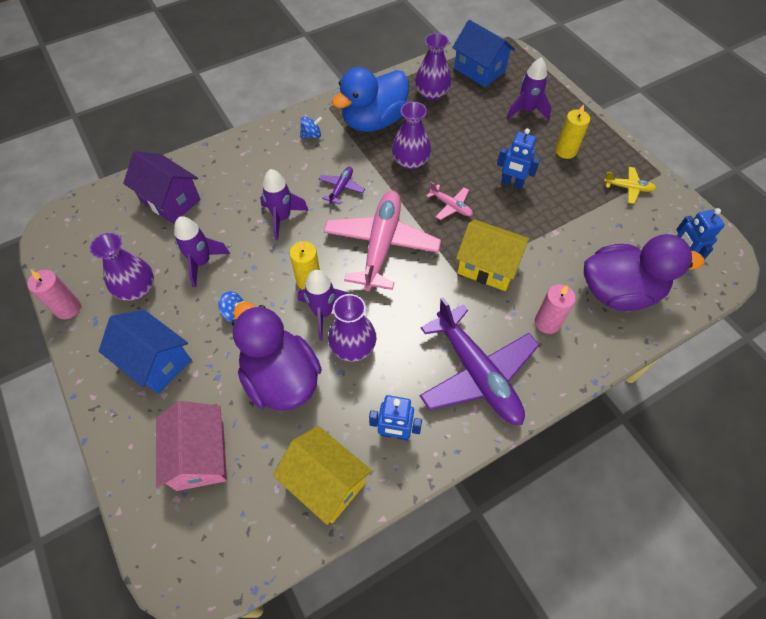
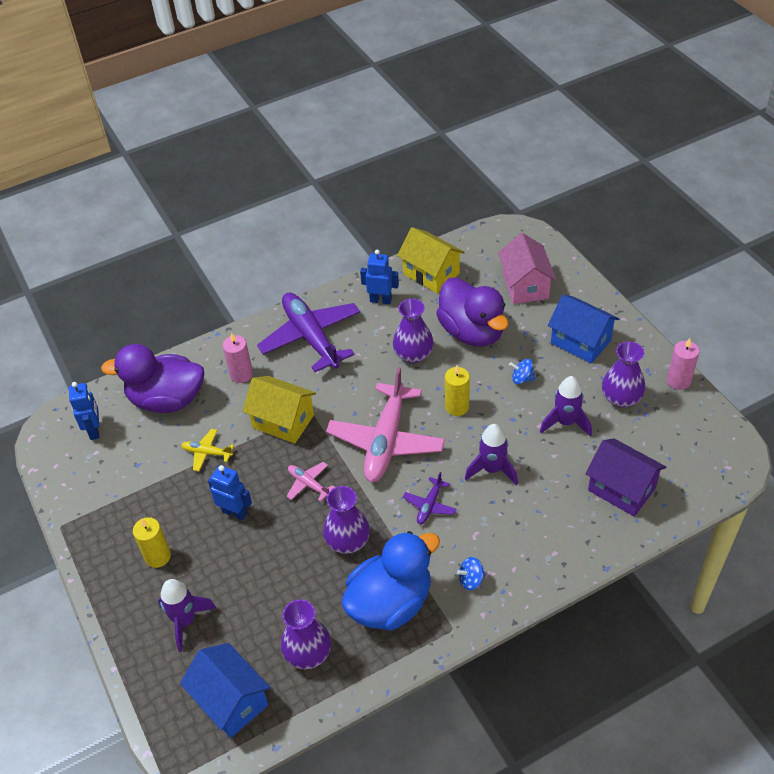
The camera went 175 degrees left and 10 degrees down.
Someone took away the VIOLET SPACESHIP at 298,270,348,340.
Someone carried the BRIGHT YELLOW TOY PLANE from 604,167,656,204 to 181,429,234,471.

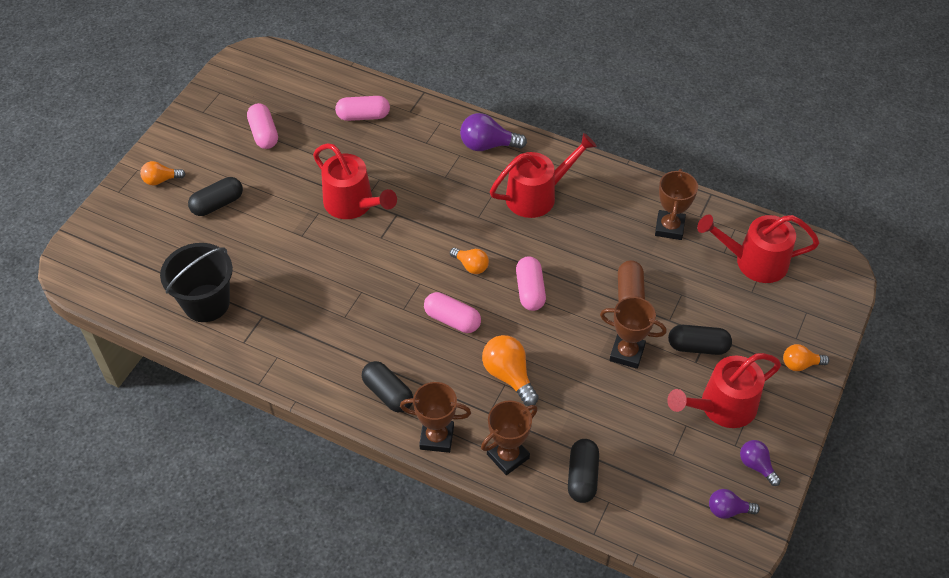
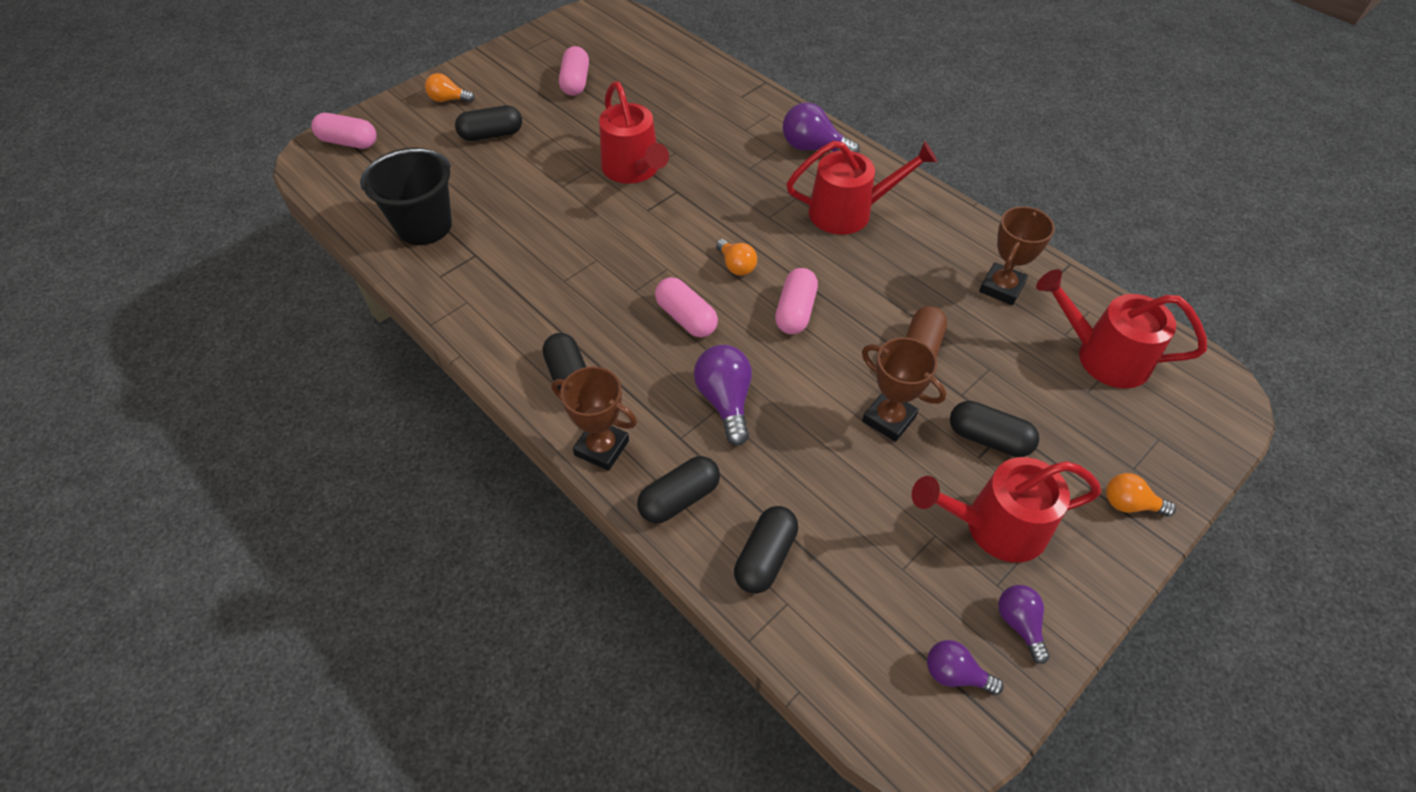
The camera went 20 degrees right and 0 degrees up.
Someone carried the ROSY PILL from 335,96,390,121 to 311,113,377,149.
Someone swapped the BROWN TROPHY at 481,400,538,475 for the JET-BLACK PILL at 637,456,720,524.
Someone repainted the ORANGE BULB at 482,335,539,406, which became the VIOLET BULB at 694,345,752,446.

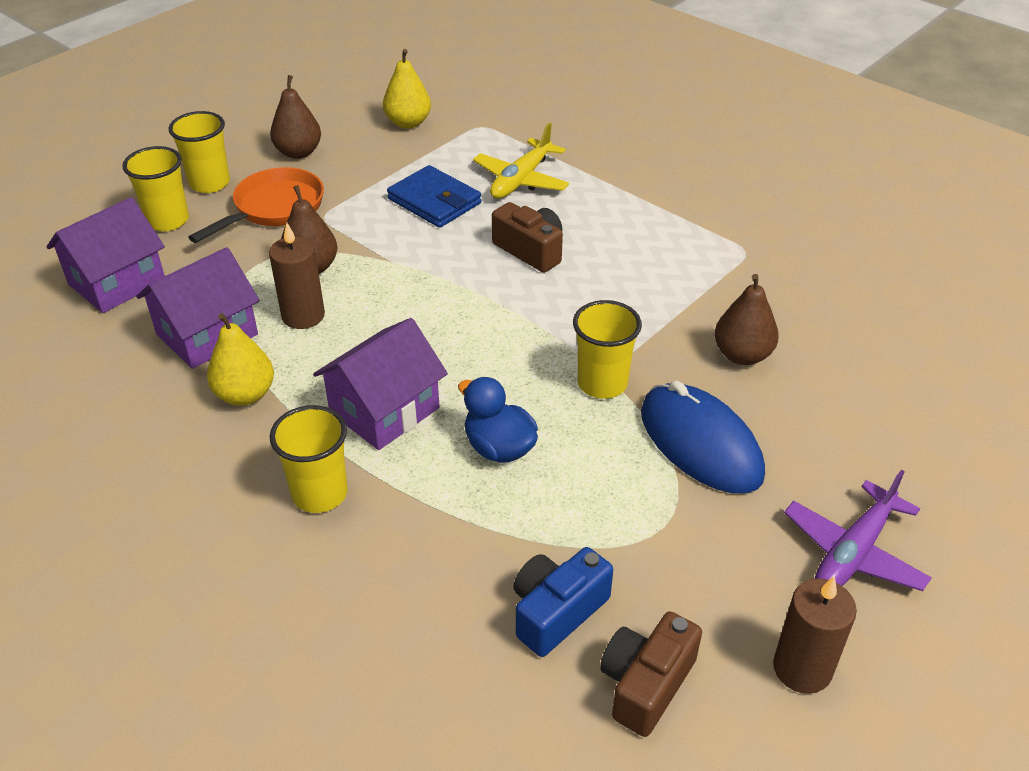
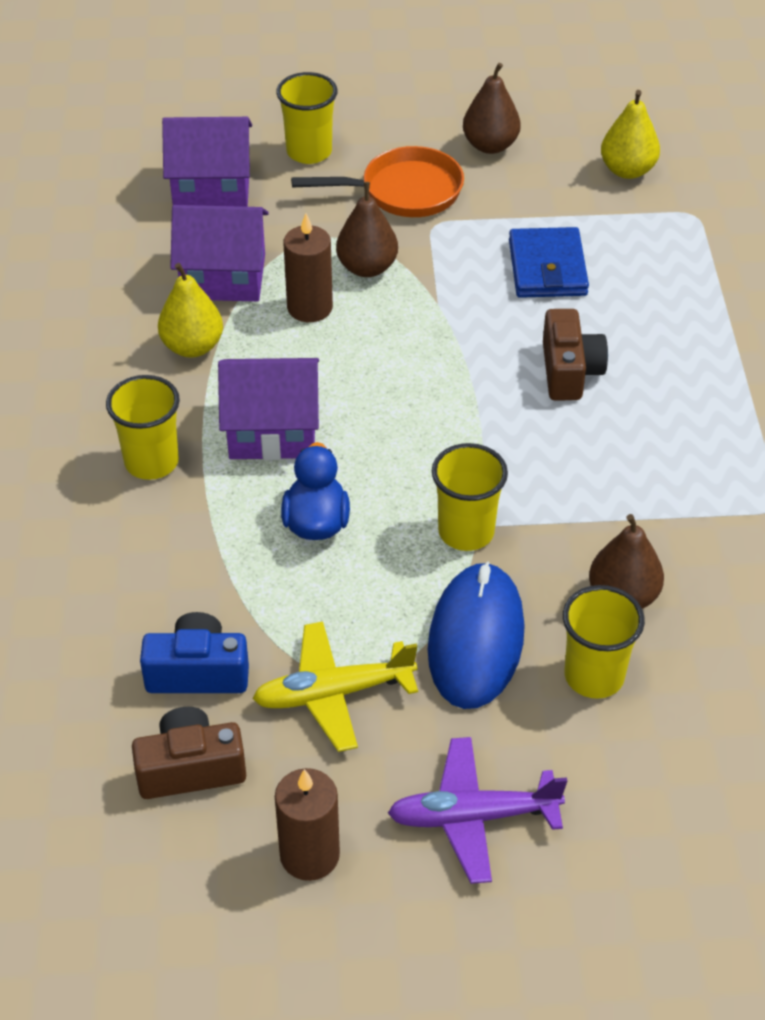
The camera went 45 degrees right and 5 degrees up.
Someone carried the BRIGHT YELLOW TUMBLER from 169,111,230,193 to 563,585,645,699.
Someone carried the BRIGHT YELLOW TOY PLANE from 473,123,569,199 to 252,621,418,752.

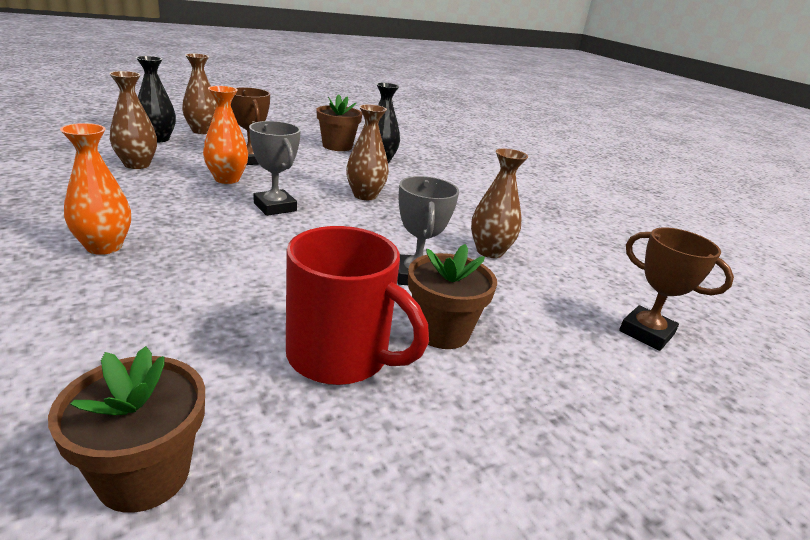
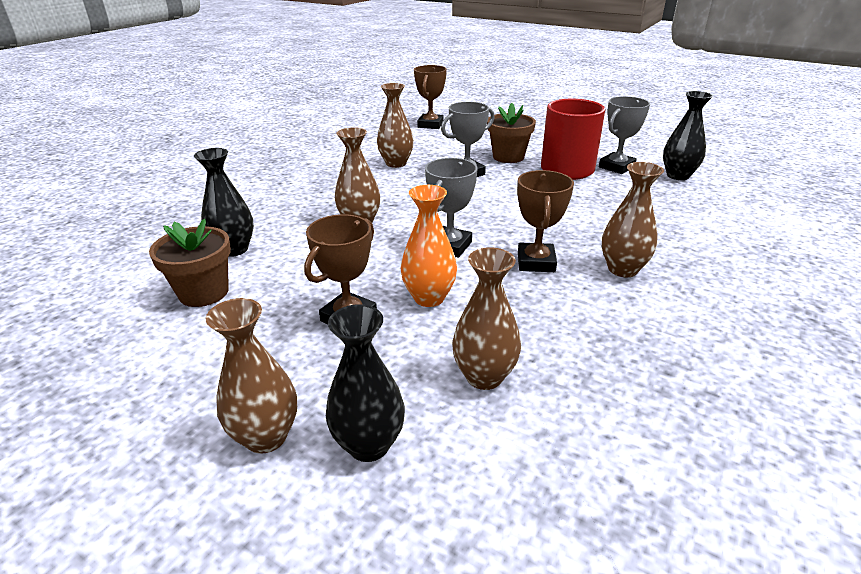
The camera went 115 degrees left and 5 degrees up.
Someone put down the BROWN TROPHY at 517,170,574,272.
Someone put down the ASH-GREY TROPHY at 599,96,650,174.
Someone swapped the BROWN FLOWER POT at 48,346,205,513 for the JET-BLACK TALL VASE at 663,91,713,180.
Someone repainted the ORANGE TALL VASE at 60,123,131,255, which became the BROWN TALL VASE at 602,162,664,277.

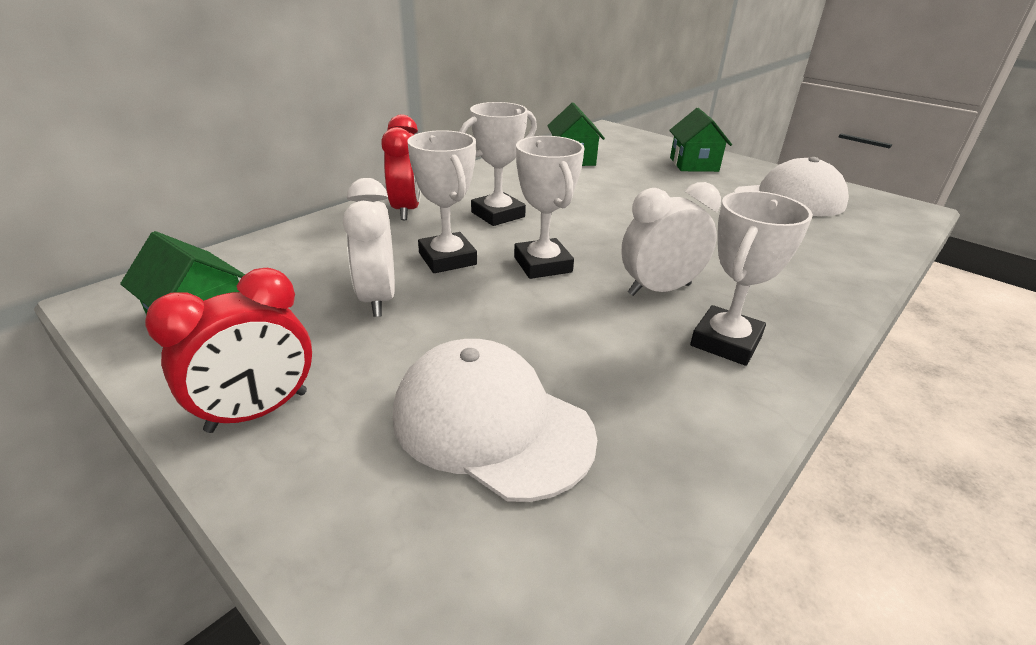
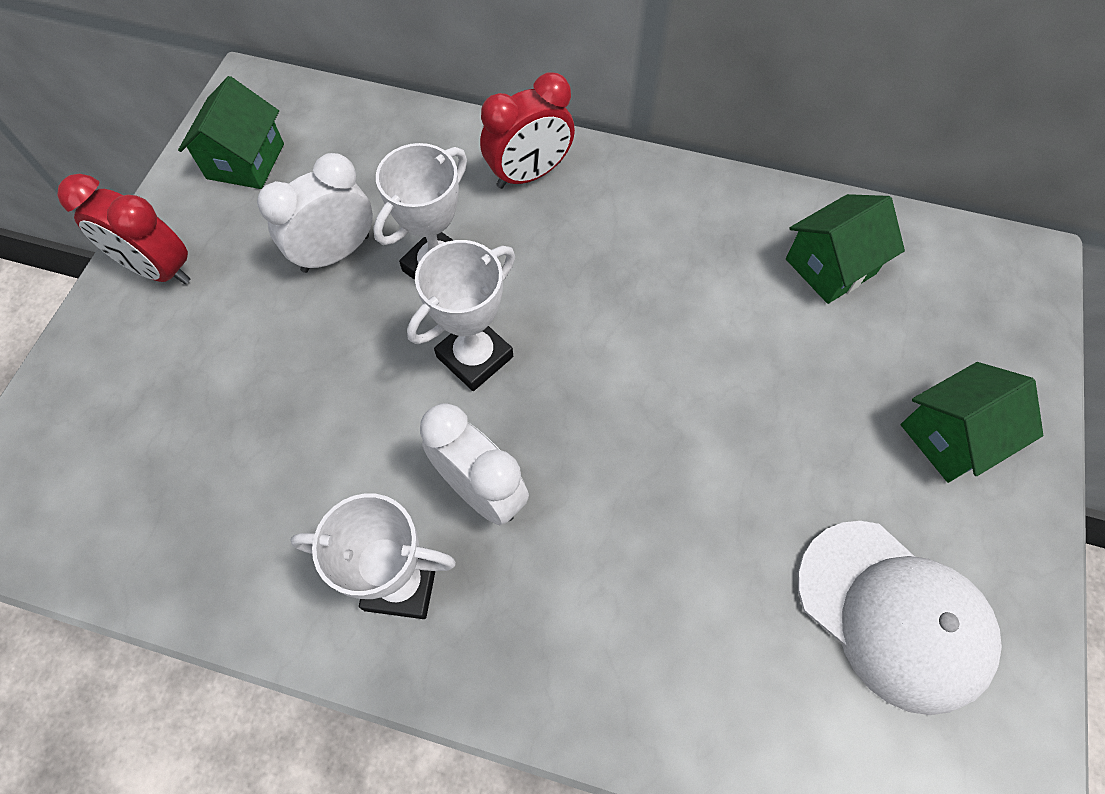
The camera went 65 degrees right and 30 degrees up.
Someone took away the SNOW-WHITE PEAKED CAP at 392,339,597,502.
Someone took away the SNOW-WHITE TROPHY at 459,102,537,226.

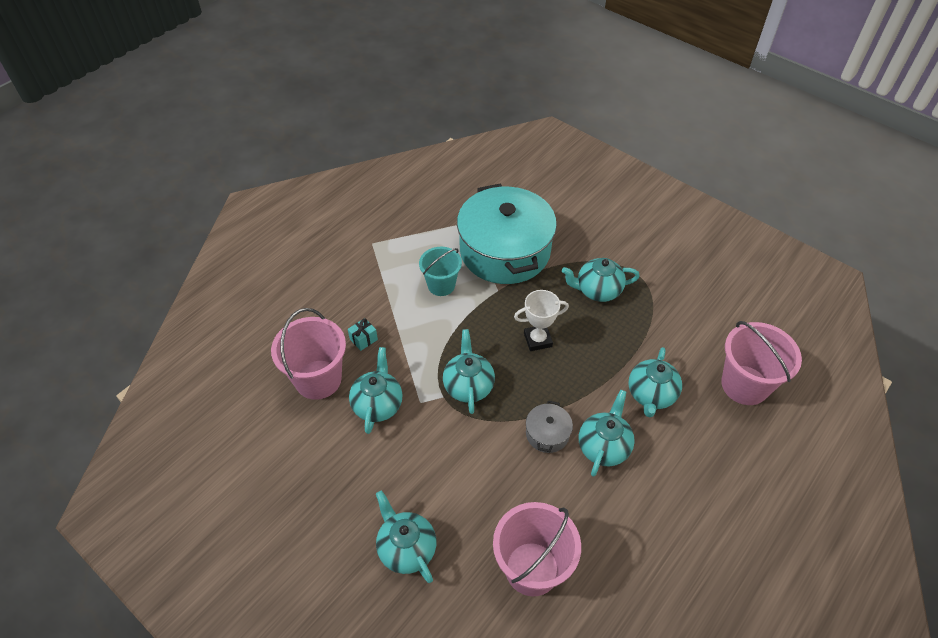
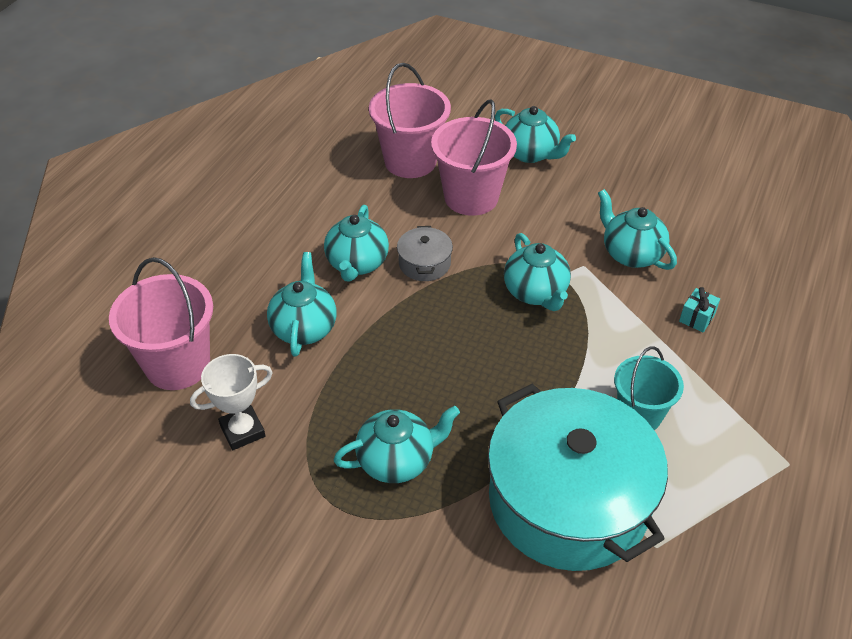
The camera went 165 degrees right and 5 degrees down.
Someone carried the ROSY BUCKET from 271,308,346,400 to 431,99,517,216.
Someone carried the SNOW-WHITE TROPHY from 514,290,569,351 to 190,354,273,450.
Someone rotated the TEAL TEAPOT at 349,347,403,434 by 150 degrees clockwise.

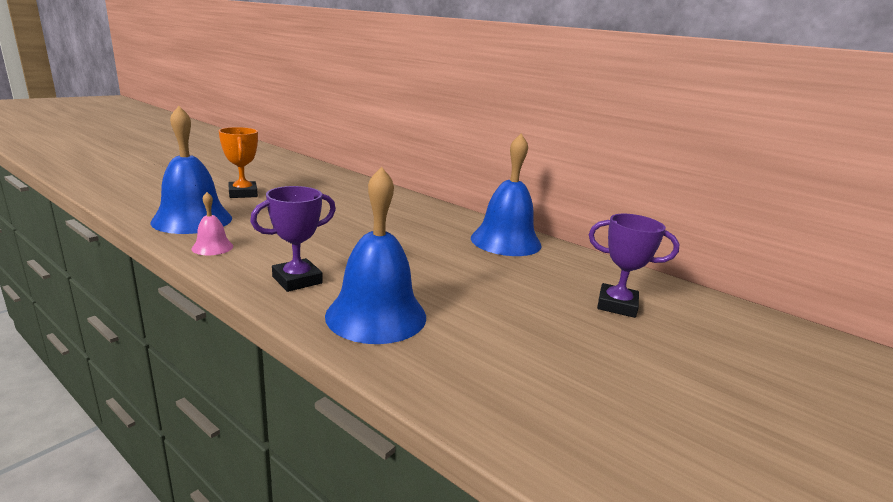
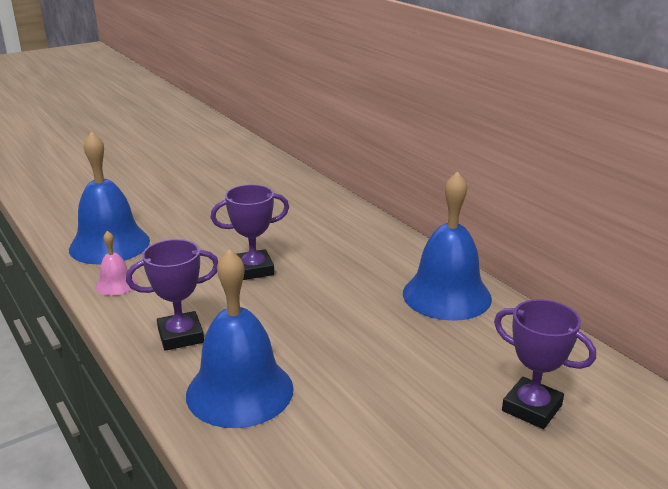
The camera went 20 degrees right and 5 degrees up.
Someone took away the ORANGE TROPHY at 219,127,258,198.
Someone put down the VIOLET TROPHY at 211,184,289,280.

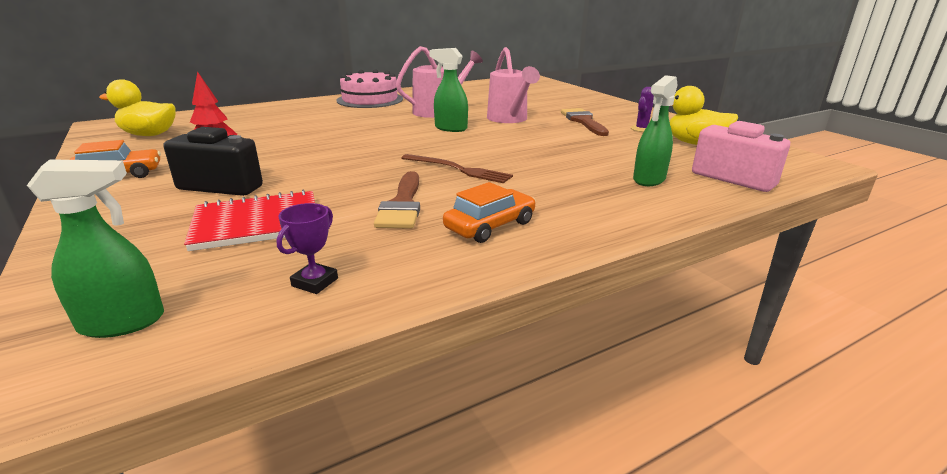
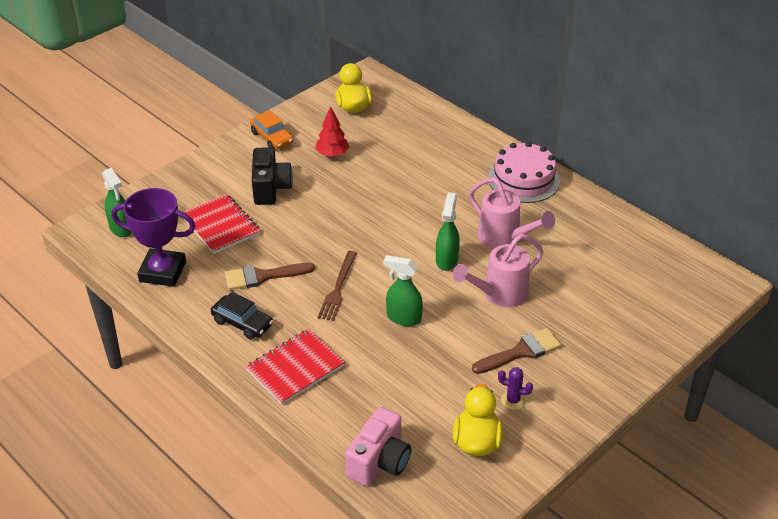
The camera went 75 degrees right and 15 degrees up.
Someone put down the CRIMSON NOTEPAD at 245,329,345,405.
Someone carried the LEAF-GREEN SPRAY BOTTLE from 633,75,678,186 to 383,255,423,326.
Someone repainted the ORANGE AUTOMOBILE at 443,182,536,243, which became the JET-BLACK AUTOMOBILE at 211,292,273,340.
Someone scaled the VIOLET TROPHY at 276,203,338,294 by 2.25.

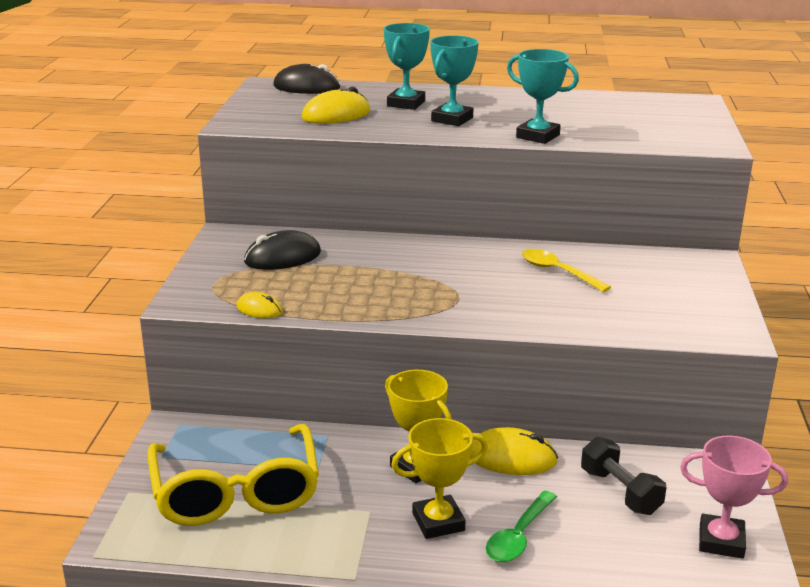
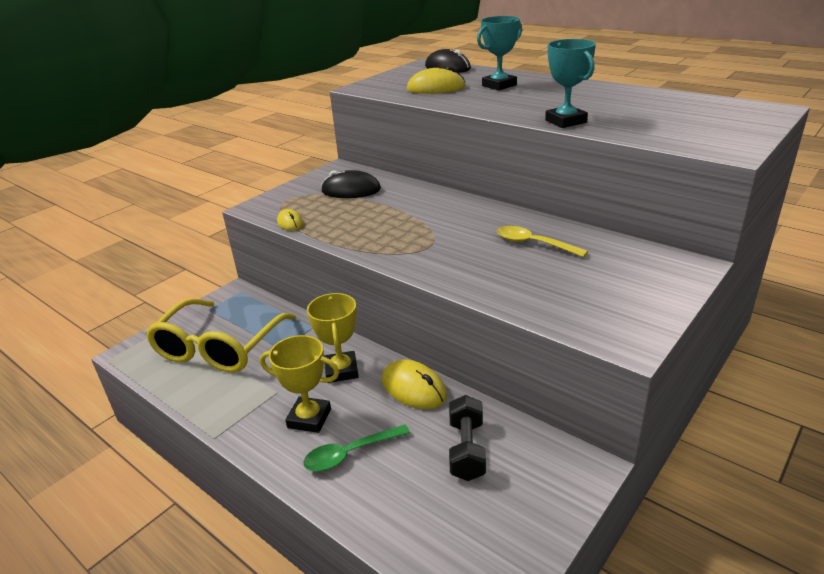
The camera went 35 degrees right and 5 degrees up.
Someone took away the TEAL TROPHY at 430,35,479,126.
Someone took away the ROSY TROPHY at 680,435,788,559.
Someone rotated the BRIGHT YELLOW TEASPOON at 522,249,611,292 by 45 degrees counterclockwise.

